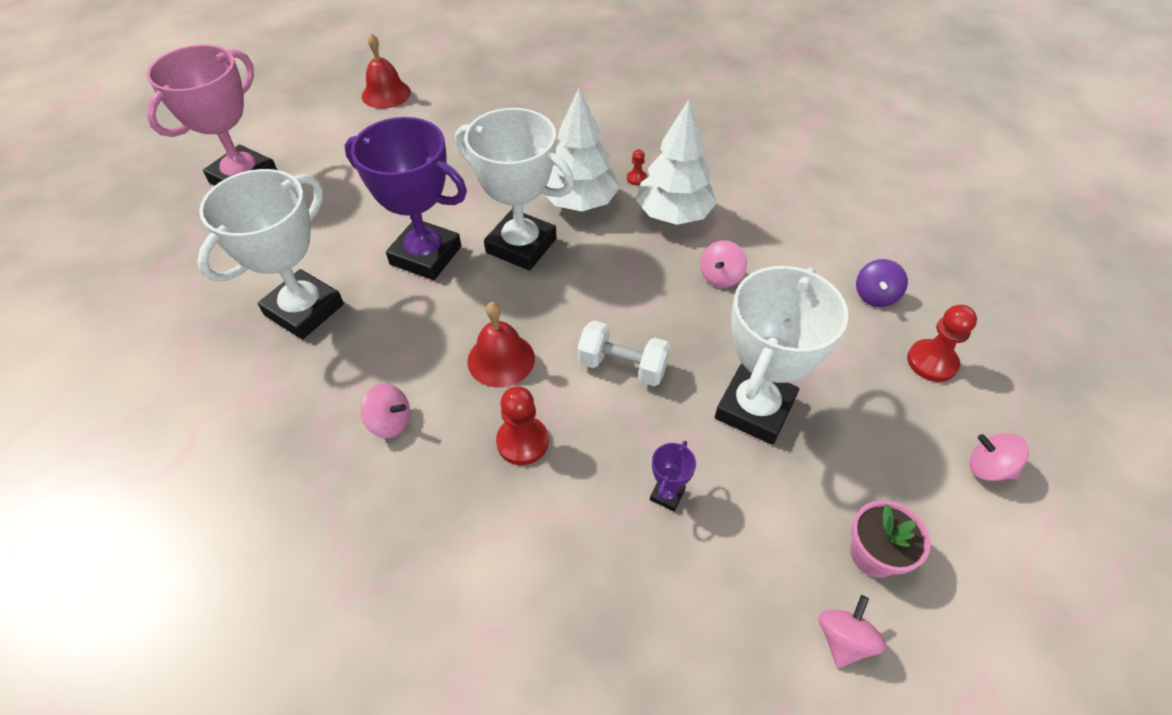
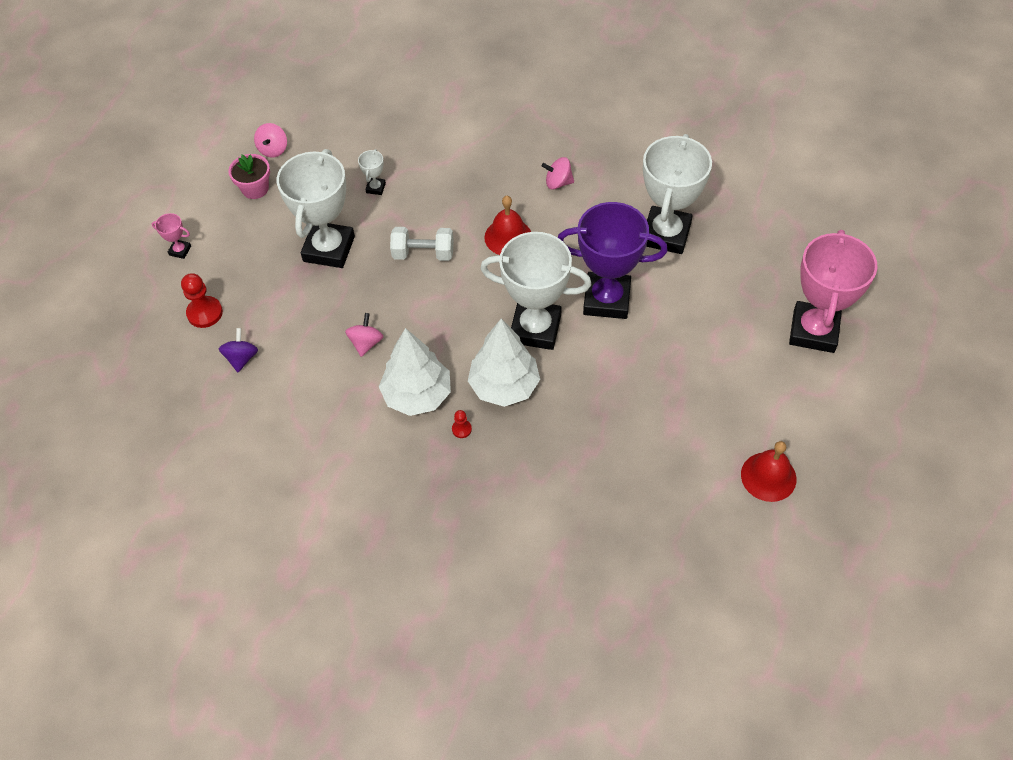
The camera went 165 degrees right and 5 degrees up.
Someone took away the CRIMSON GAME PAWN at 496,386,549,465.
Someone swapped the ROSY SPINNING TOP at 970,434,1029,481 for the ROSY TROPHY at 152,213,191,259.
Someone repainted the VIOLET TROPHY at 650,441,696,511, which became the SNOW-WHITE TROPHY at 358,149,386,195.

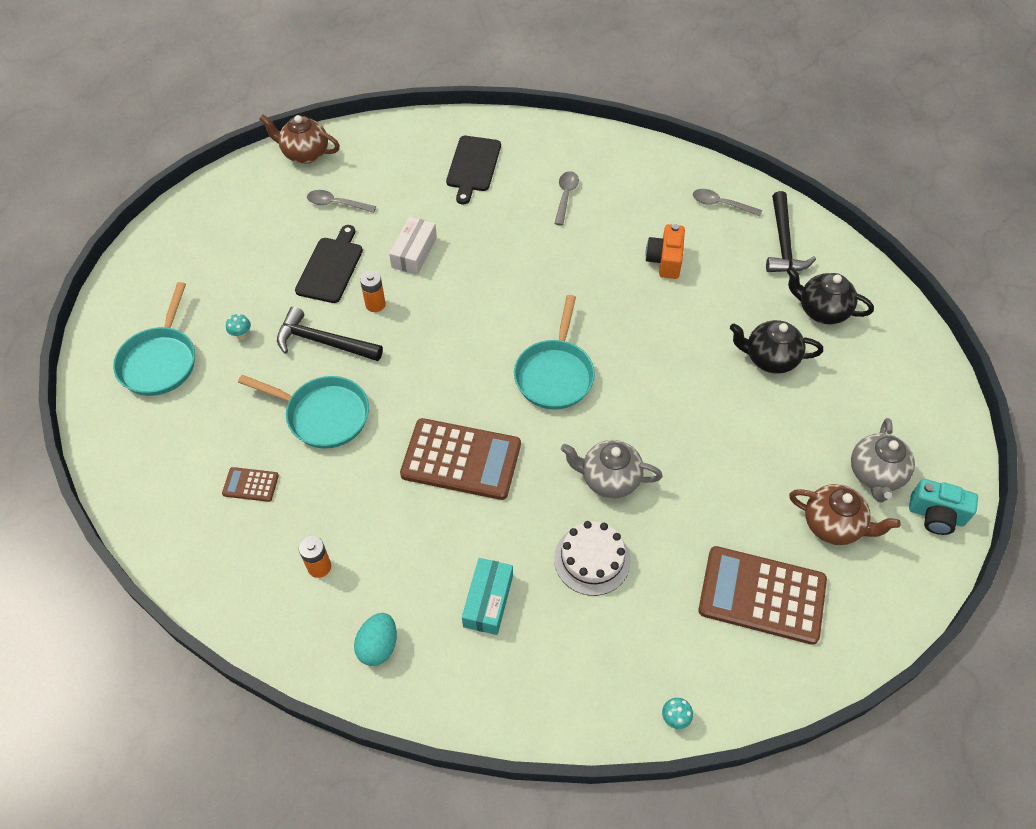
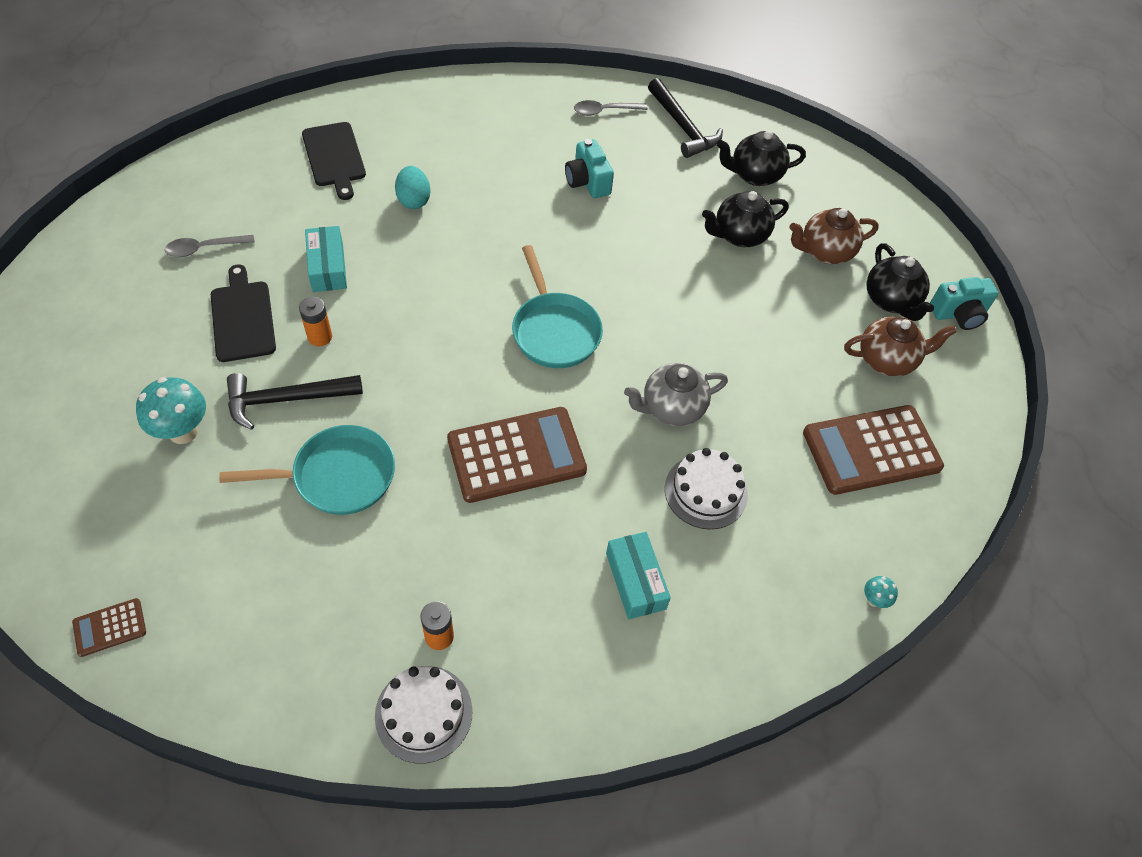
The camera went 35 degrees left and 0 degrees up.
Someone took away the TEAL FRYING PAN at 113,282,195,396.
Someone took away the ASH-GREY TEASPOON at 554,171,579,226.
Someone put down the SNOW-WHITE GATEAU at 375,666,473,764.
Someone carried the BROWN CALCULATOR from 222,467,279,502 to 72,598,146,657.
Someone carried the BROWN TEAPOT from 259,114,340,164 to 789,208,879,264.
Someone carried the TEAL TOY EGG from 354,613,397,666 to 395,166,431,209.
Someone repainted the SNOW-WHITE BOX at 389,217,437,275, which became the TEAL BOX at 305,226,347,292.
Someone repainted the ORANGE CAMERA at 645,224,685,279, which became the TEAL CAMERA at 565,139,614,198.
Someone repainted the ASH-GREY TEAPOT at 851,418,915,503, which became the JET-BLACK TEAPOT at 867,243,934,321.
Someone scaled the TEAL MUSHROOM at 226,314,251,340 by 2.10.

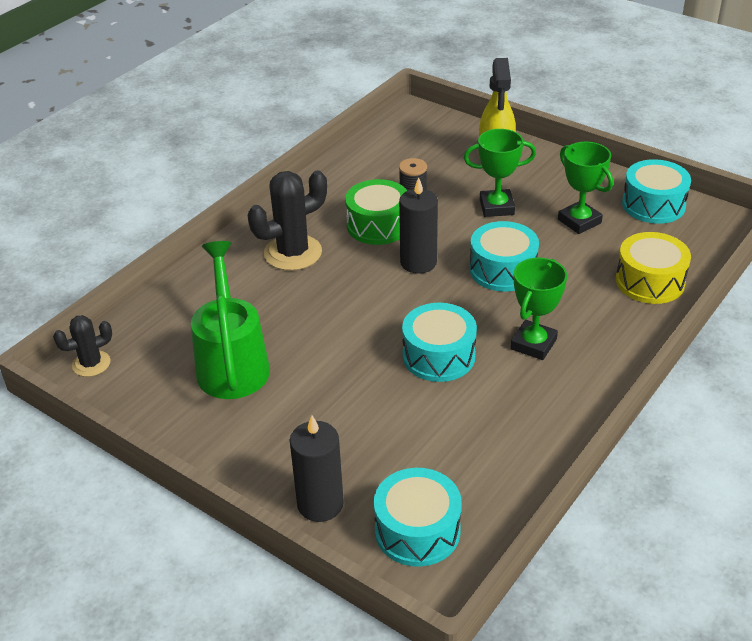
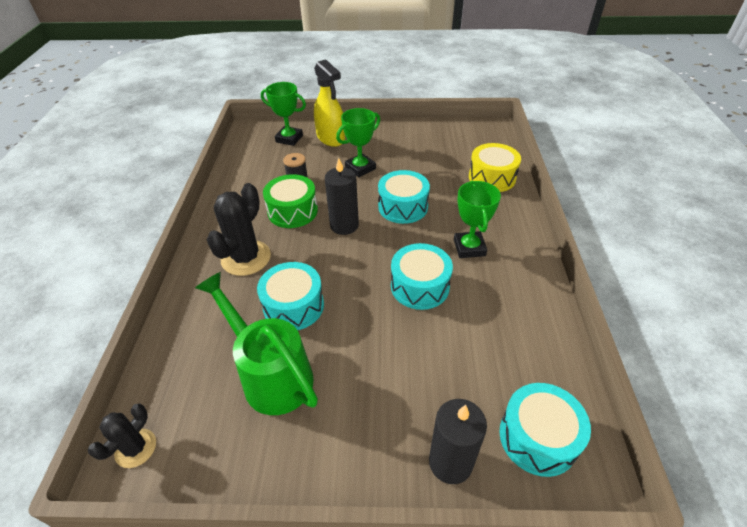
The camera went 35 degrees left and 5 degrees up.
Someone carried the LEAF-GREEN TROPHY from 558,142,613,234 to 261,82,306,146.
Someone carried the TEAL TOY DRUM from 622,159,691,224 to 257,262,324,330.

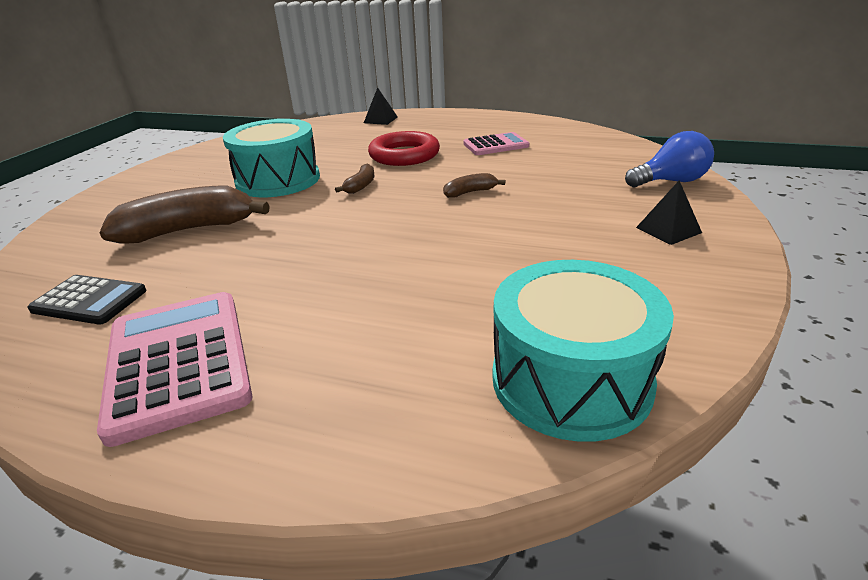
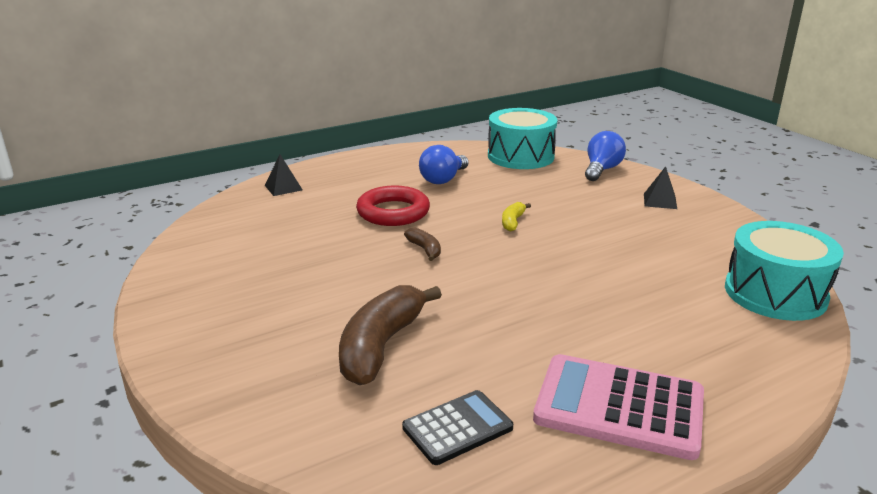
The camera went 50 degrees left and 5 degrees down.
Someone carried the TEAL TOY DRUM from 223,119,320,197 to 488,108,557,169.
Someone swapped the ROSY CALCULATOR at 464,132,529,155 for the ROYAL BLUE BULB at 419,145,469,184.
Someone repainted the BROWN BANANA FRUIT at 443,173,505,198, which became the BRIGHT YELLOW BANANA FRUIT at 502,202,531,231.

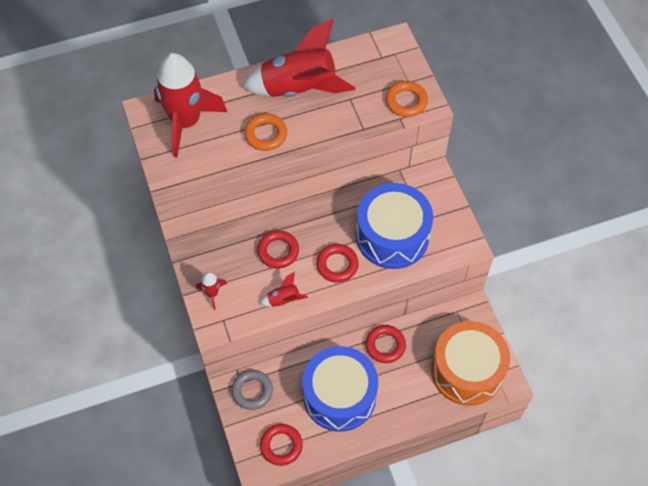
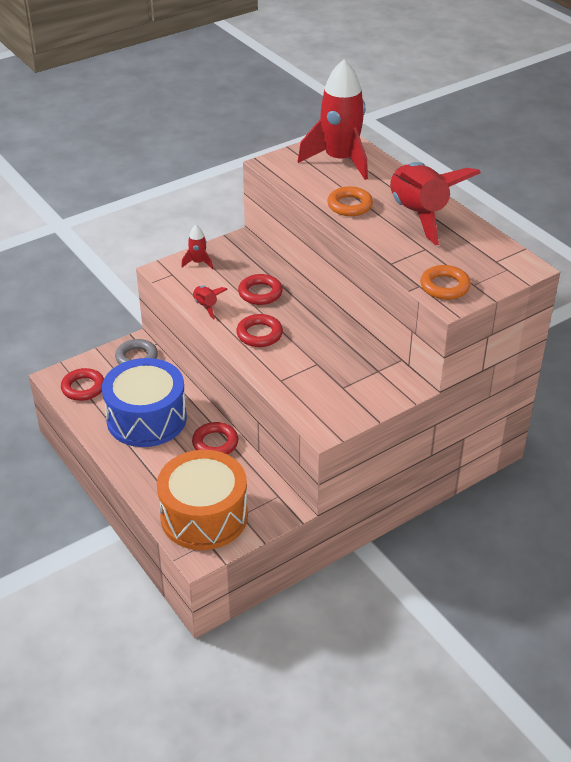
The camera went 75 degrees right and 20 degrees down.
Someone took away the ROYAL BLUE TOY DRUM at 356,183,433,269.

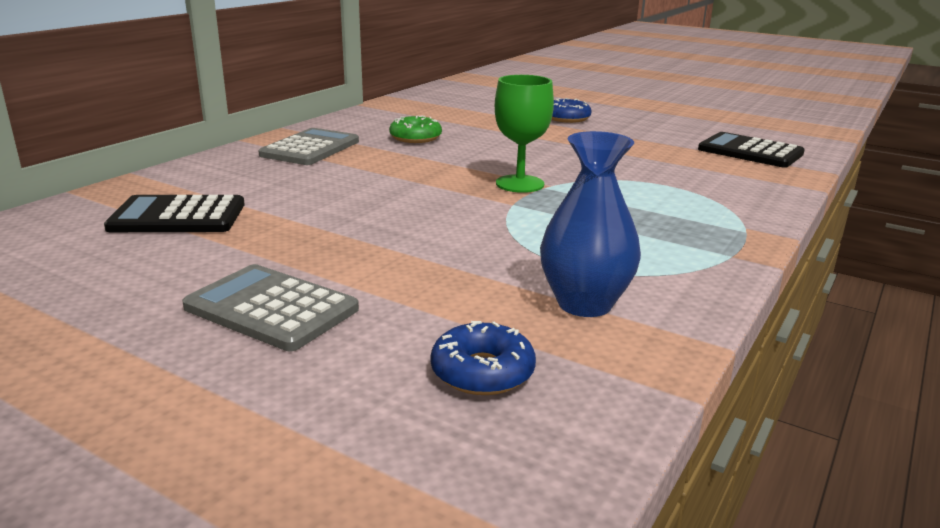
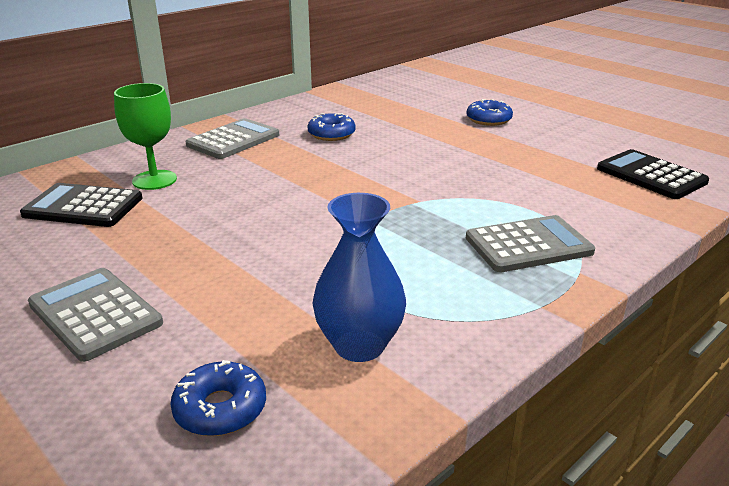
The camera went 15 degrees right and 5 degrees up.
Someone put down the ASH-GREY CALCULATOR at 466,215,595,272.
Someone carried the LEAF-GREEN CHALICE from 495,75,554,193 to 114,83,177,190.
Someone repainted the LEAF-GREEN DOUGHNUT at 389,115,442,143, which became the ROYAL BLUE DOUGHNUT at 308,113,356,141.

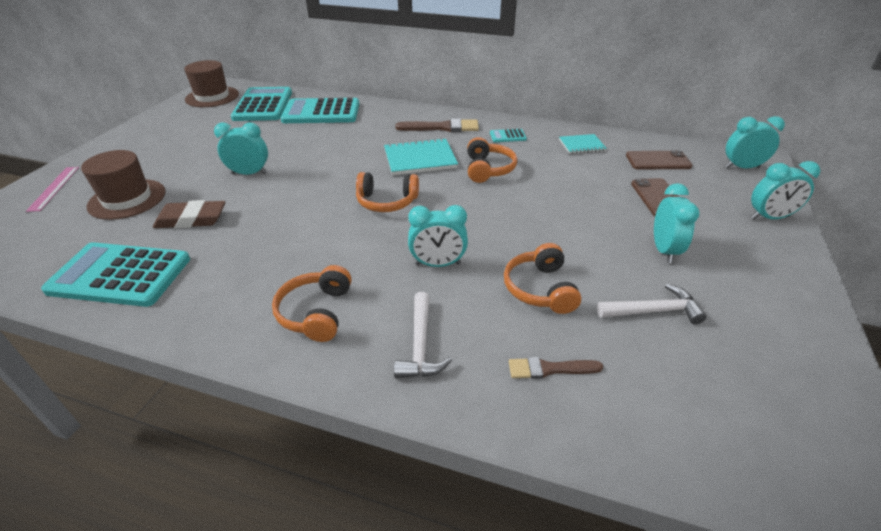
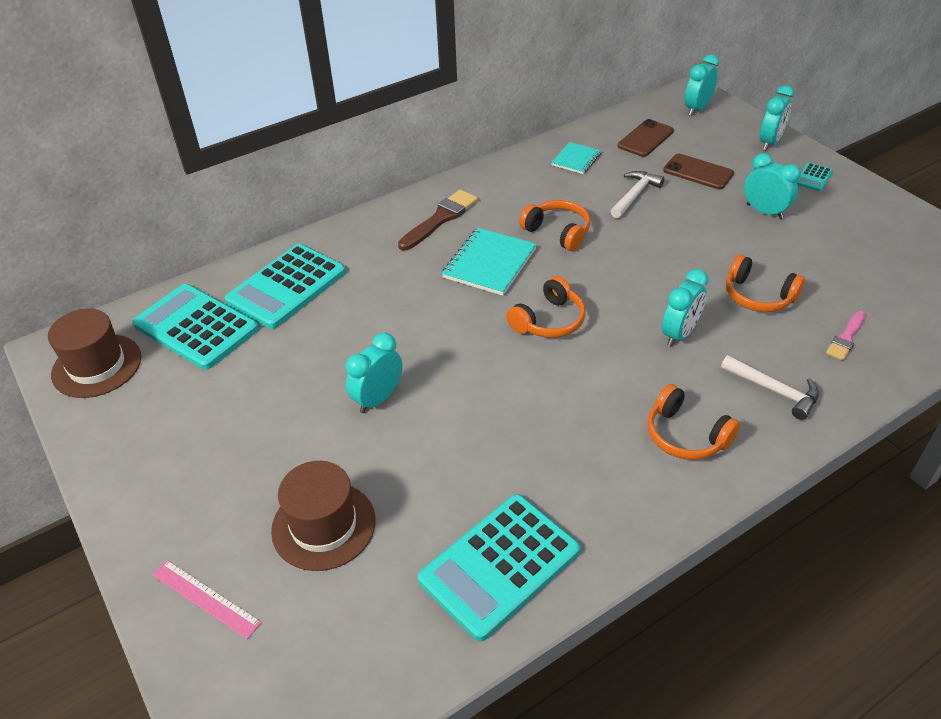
The camera went 50 degrees left and 5 degrees up.
Someone took away the BROWN PENCIL ERASER at 153,200,226,228.
Someone carried the TEAL CALCULATOR from 490,129,527,142 to 797,163,833,191.
Someone carried the SNOW-WHITE CARPENTER'S HAMMER from 597,284,707,324 to 610,171,664,218.
Someone repainted the BROWN PAINT BRUSH at 509,357,603,379, which became the ROSY PAINT BRUSH at 826,311,865,361.

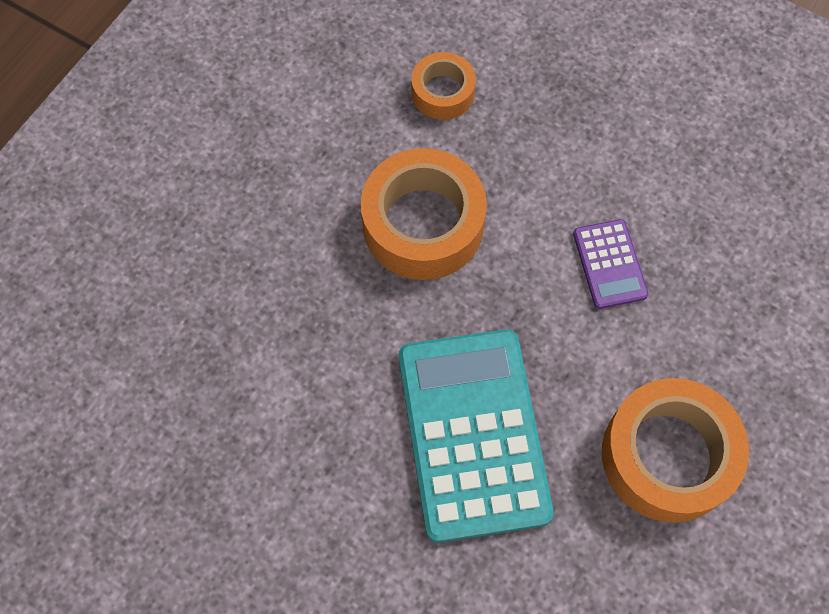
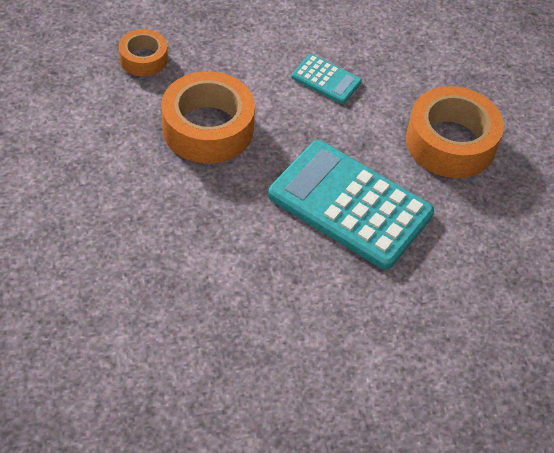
The camera went 50 degrees left and 15 degrees down.
Someone repainted the VIOLET CALCULATOR at 573,219,648,309, which became the TEAL CALCULATOR at 291,54,362,104.

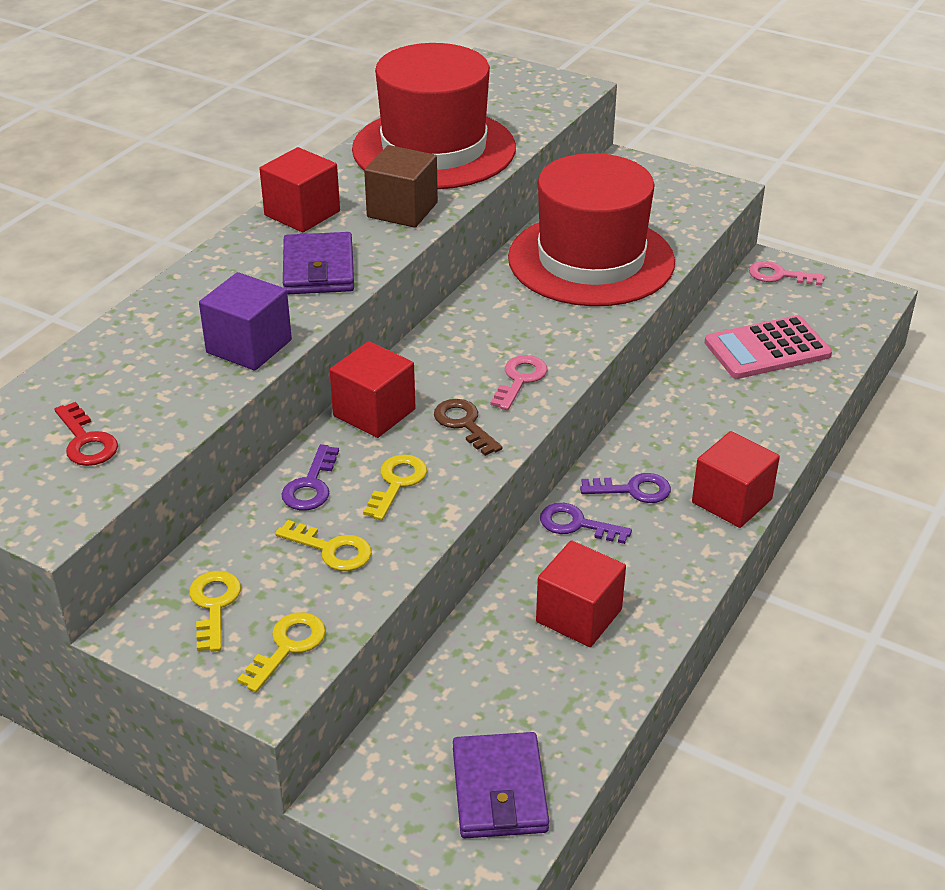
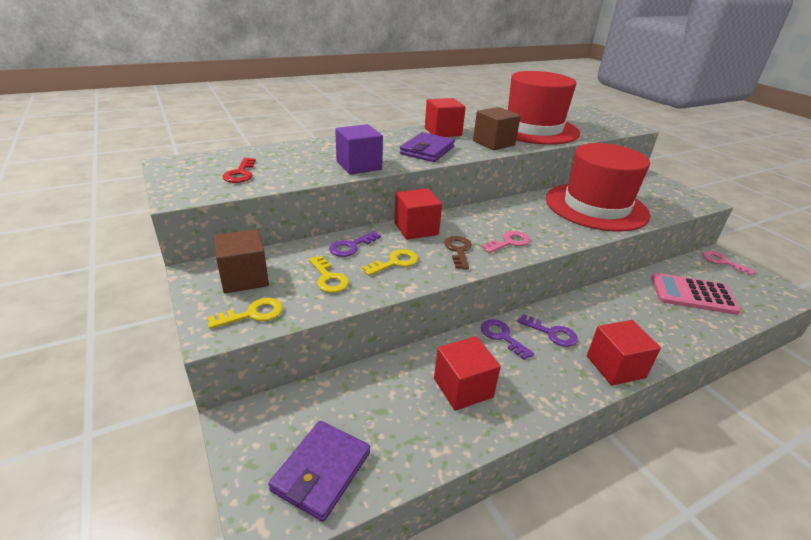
The camera went 30 degrees right and 5 degrees down.
Someone swapped the BRIGHT YELLOW LATCHKEY at 189,571,241,652 for the BROWN BLOCK at 214,229,269,294.

